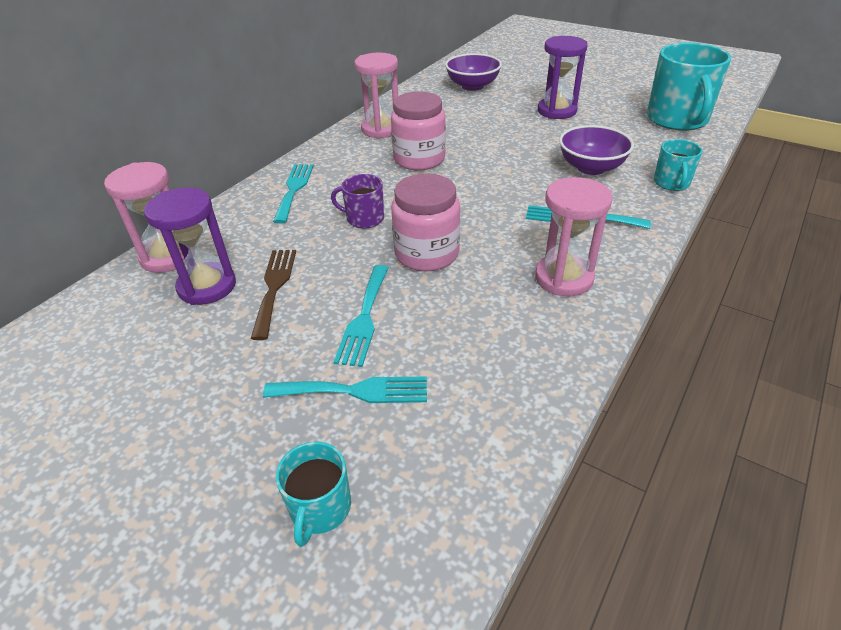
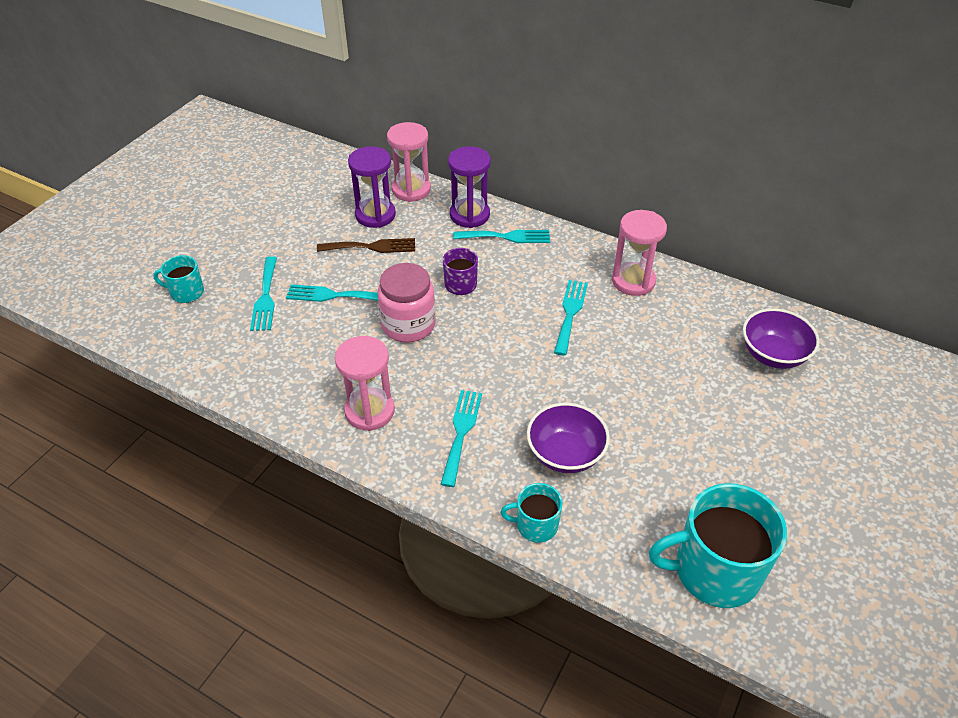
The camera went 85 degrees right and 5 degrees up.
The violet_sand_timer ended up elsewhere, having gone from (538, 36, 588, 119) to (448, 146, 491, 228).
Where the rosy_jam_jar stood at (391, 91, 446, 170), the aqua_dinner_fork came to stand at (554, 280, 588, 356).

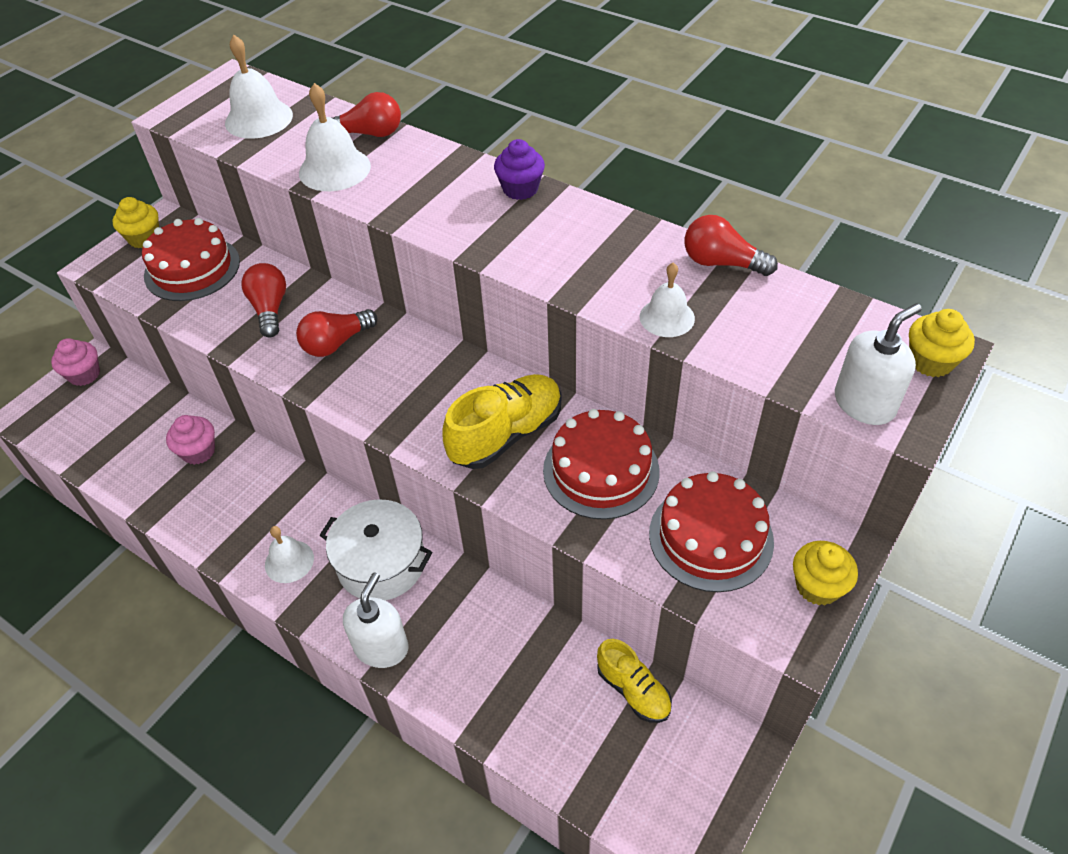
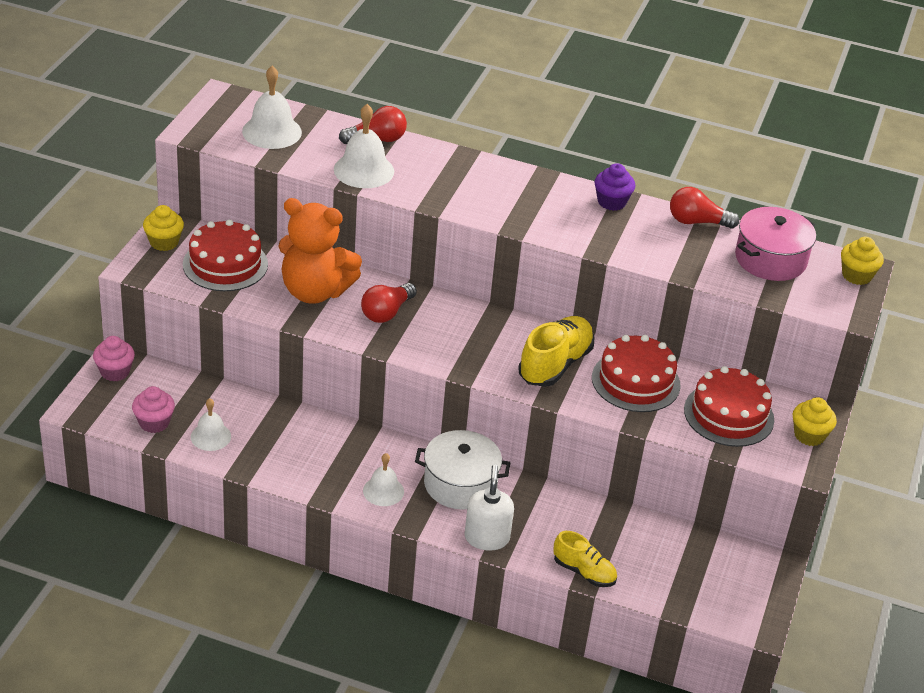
The camera went 20 degrees left and 10 degrees down.
The violet_fairy_cake ended up elsewhere, having gone from (494, 139, 545, 200) to (594, 163, 635, 211).
Where the crimson_bulb stood at (241, 263, 286, 338), the orange-coloured_teddy came to stand at (278, 198, 362, 304).
The pure_white_bell ended up elsewhere, having gone from (640, 263, 695, 337) to (191, 398, 231, 451).
The second view lost the pure_white_soap_dispenser at (835, 303, 922, 425).
The rosy_fairy_cake ended up elsewhere, having gone from (166, 415, 215, 465) to (132, 386, 175, 433).
The yellow_sneaker ended up elsewhere, having gone from (597, 639, 672, 723) to (553, 531, 617, 587).
The second view gained the rosy_stockpot at (735, 207, 816, 281).

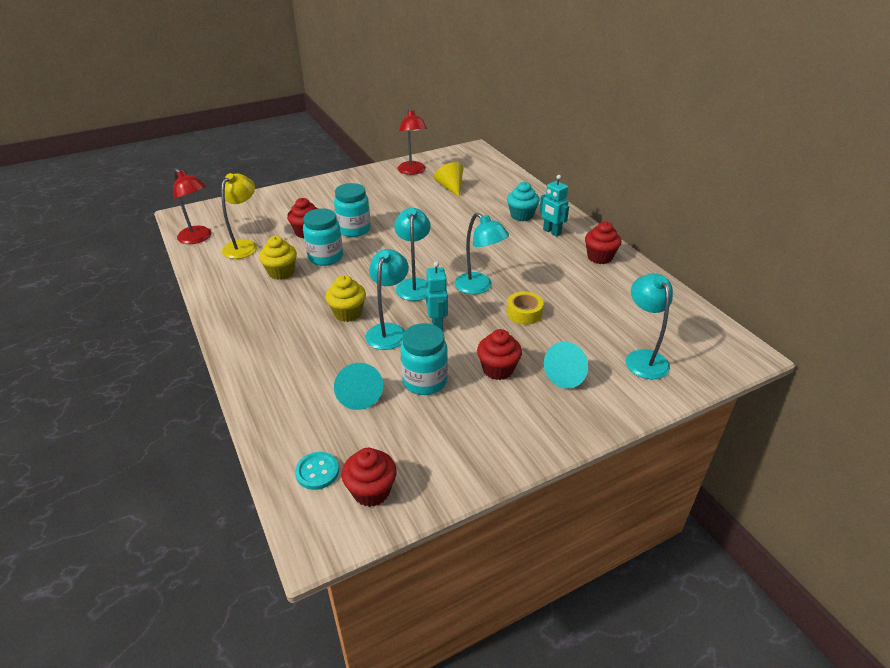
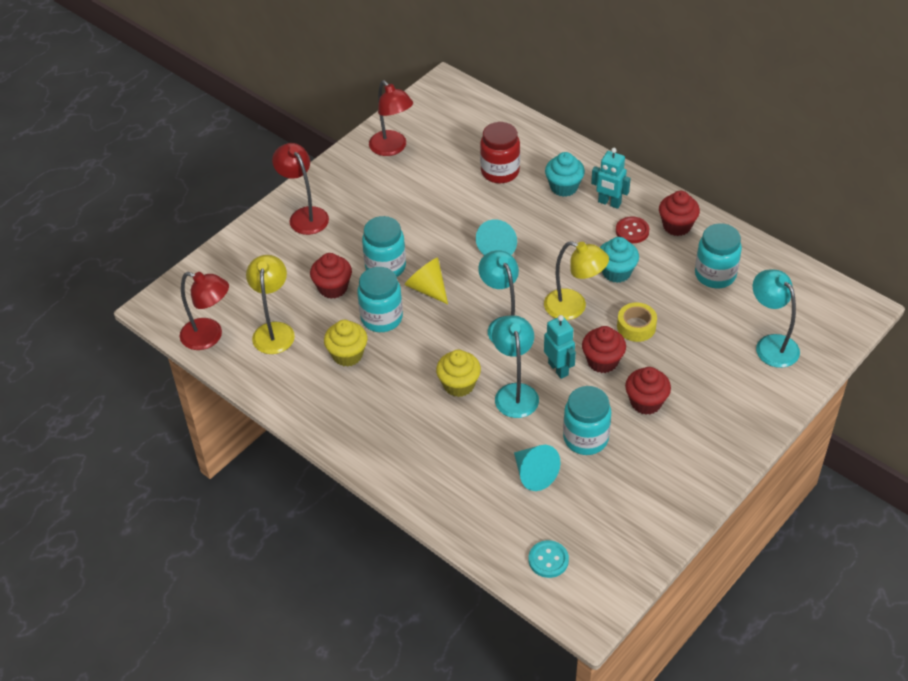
The camera went 20 degrees left and 10 degrees up.
The yellow_solid_cone ended up elsewhere, having gone from (434, 162, 463, 197) to (404, 258, 448, 304).
What was the aqua_reading_lamp at (455, 213, 509, 295) turned into the yellow_reading_lamp at (544, 241, 609, 320).
The aqua_solid_cone ended up elsewhere, having gone from (544, 342, 588, 388) to (476, 219, 517, 255).
The crimson_fairy_cake ended up elsewhere, having gone from (342, 448, 397, 507) to (582, 326, 626, 373).
The second view gained the crimson_jam_jar at (480, 122, 520, 183).
The second view gained the crimson_reading_lamp at (272, 143, 329, 235).
The second view gained the crimson_button at (616, 216, 650, 243).
The second view gained the aqua_jam_jar at (695, 223, 742, 288).
The second view gained the aqua_fairy_cake at (600, 237, 639, 283).

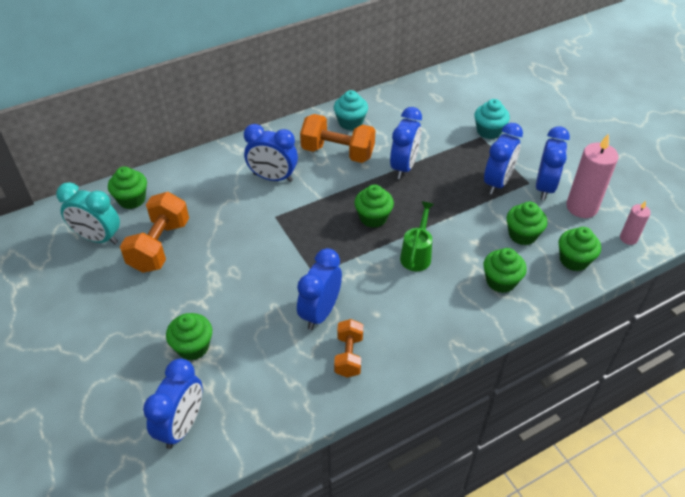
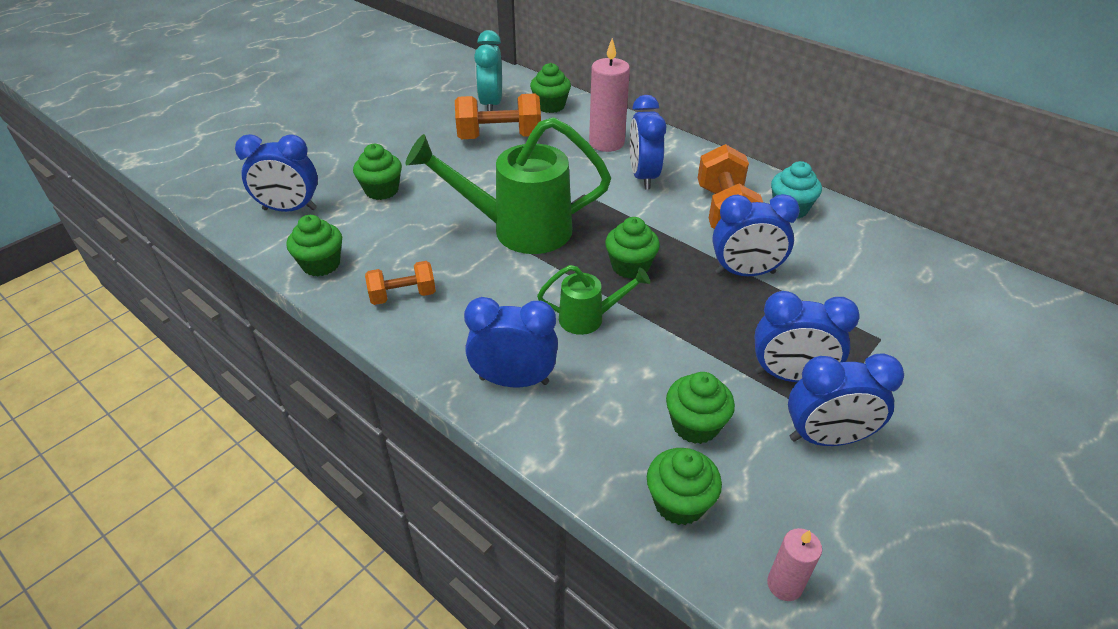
The camera went 70 degrees right and 5 degrees down.
The second view lost the aqua_fairy_cake at (474, 99, 510, 139).
The rosy_candle ended up elsewhere, having gone from (566, 133, 618, 218) to (589, 38, 630, 152).
The blue_clock ended up elsewhere, having gone from (297, 248, 342, 330) to (464, 297, 558, 387).
The leaf-green_fairy_cake ended up elsewhere, having gone from (483, 248, 527, 293) to (287, 215, 342, 276).
The second view gained the leaf-green_sprinkling_can at (406, 117, 611, 254).

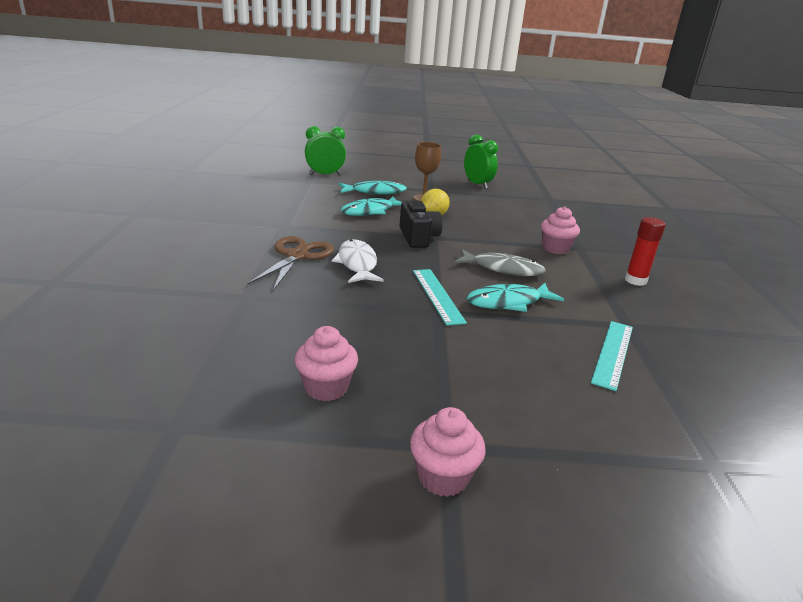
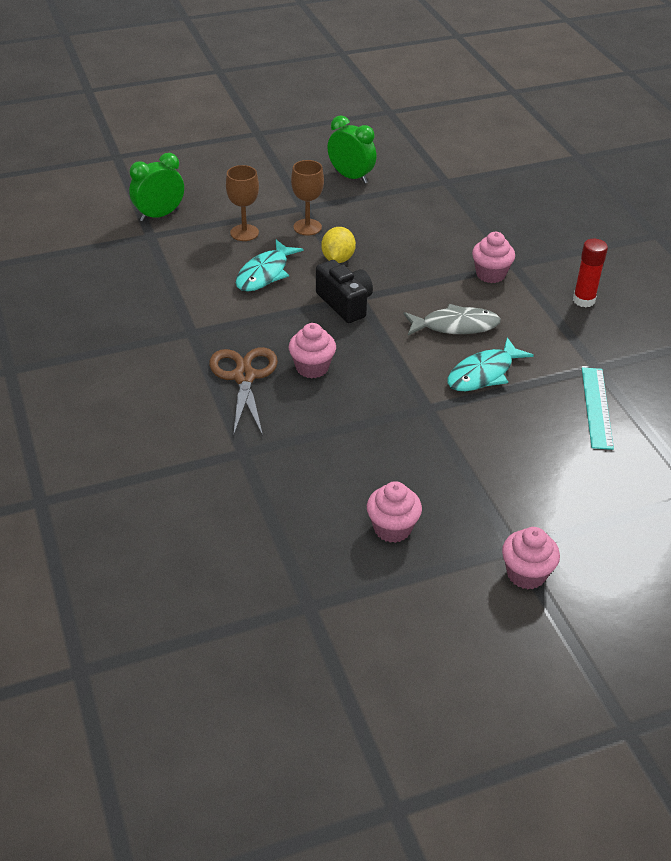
The camera went 20 degrees left and 15 degrees up.
Where the aqua_fish stood at (339, 181, 407, 194), the dark_brown_wine_glass came to stand at (226, 165, 259, 241).
Where the pure_white_fish stood at (332, 239, 384, 283), the rosy_fairy_cake came to stand at (289, 323, 336, 378).
The second view lost the aqua_straightedge at (413, 269, 467, 326).

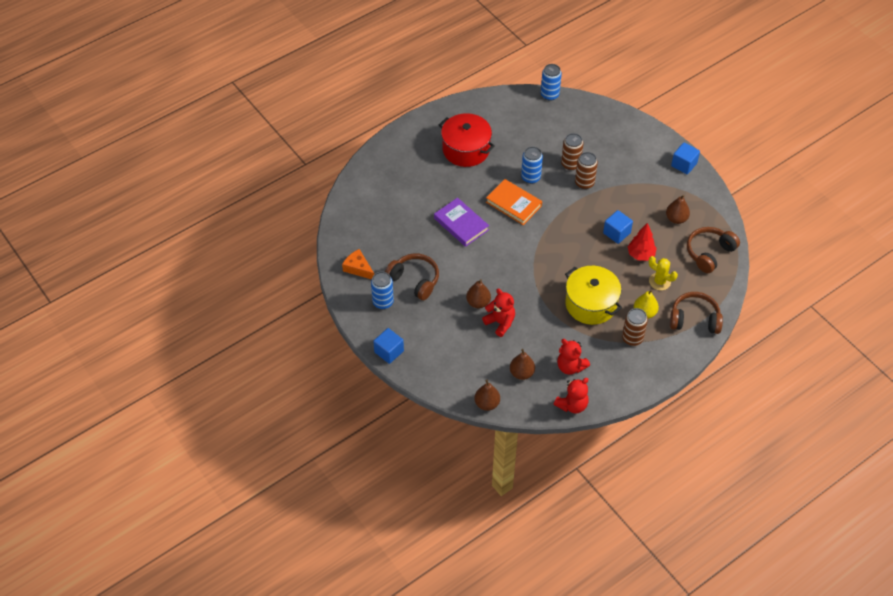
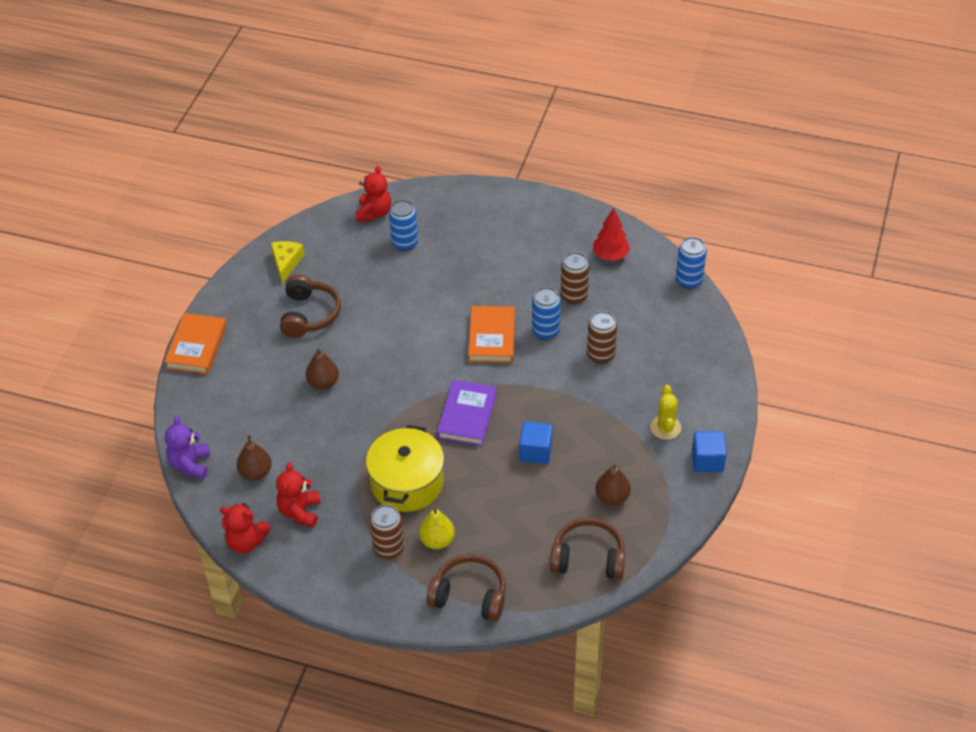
The camera went 55 degrees right and 5 degrees down.
The second view lost the crimson_stockpot at (439, 113, 495, 167).
The dark_brown_tin ended up elsewhere, having gone from (575, 152, 598, 189) to (561, 252, 589, 304).
The violet_hardcover ended up elsewhere, having gone from (434, 198, 489, 247) to (437, 380, 497, 446).
The crimson_tree ended up elsewhere, having gone from (628, 223, 657, 261) to (593, 208, 630, 261).
What was the orange-coloured_cheese at (342, 249, 374, 279) turned into the yellow_cheese at (271, 241, 304, 283).
The yellow_prickly_plant ended up elsewhere, having gone from (649, 256, 678, 290) to (650, 385, 681, 440).
The blue_tin ended up elsewhere, having gone from (371, 272, 394, 309) to (389, 199, 418, 251).
The crimson_teddy ended up elsewhere, having gone from (482, 289, 515, 337) to (355, 166, 391, 222).
The dark_brown_headphones at (670, 292, 723, 334) ended up facing another way, 45 degrees counterclockwise from before.
Where the blue_solid_cube stood at (373, 328, 404, 364), the orange-coloured_hardcover came to stand at (164, 313, 227, 374).
Where the dark_brown_pear_fruit stood at (474, 380, 500, 411), the violet_teddy came to stand at (165, 416, 210, 479).

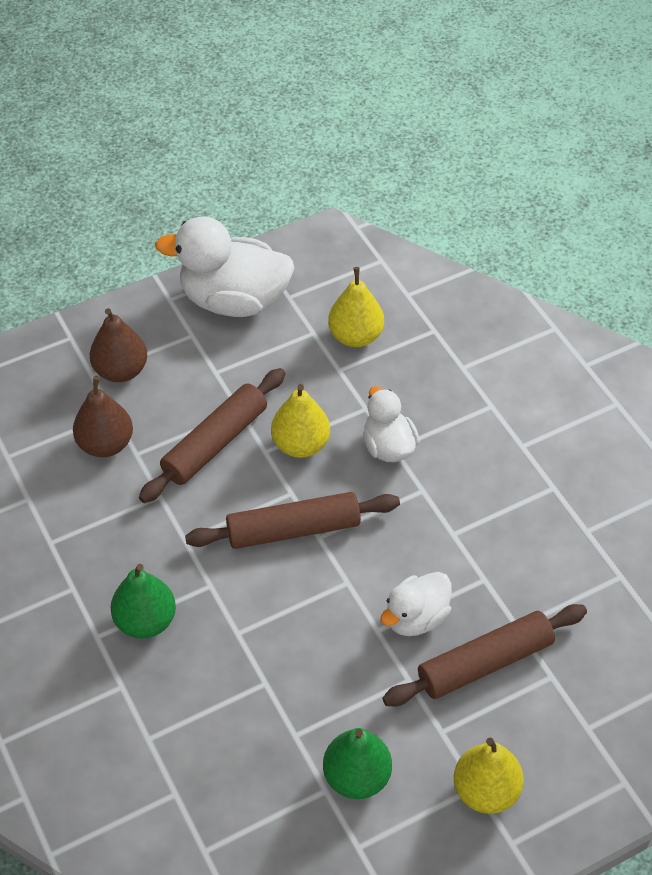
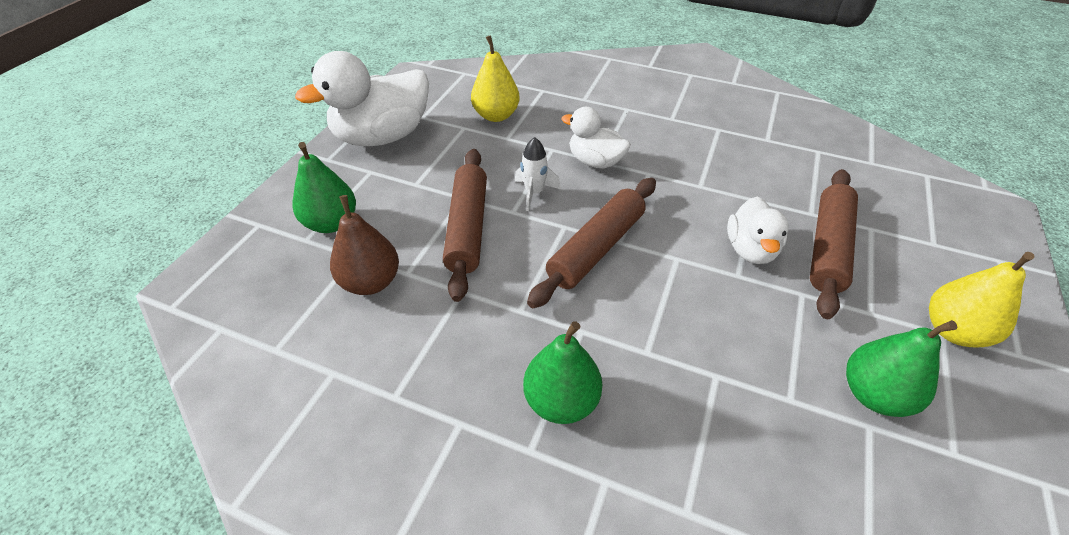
The camera went 40 degrees left and 5 degrees down.
What was the dark_brown_pear_fruit at (90, 308, 147, 382) turned into the leaf-green_pear_fruit at (292, 142, 356, 233).
Where the yellow_pear_fruit stood at (271, 384, 330, 458), the pure_white_spaceship came to stand at (515, 137, 561, 211).

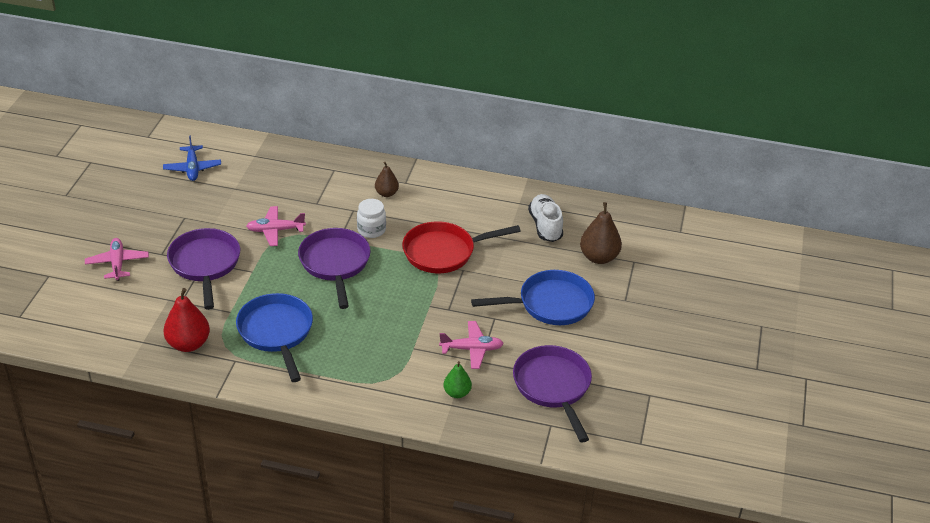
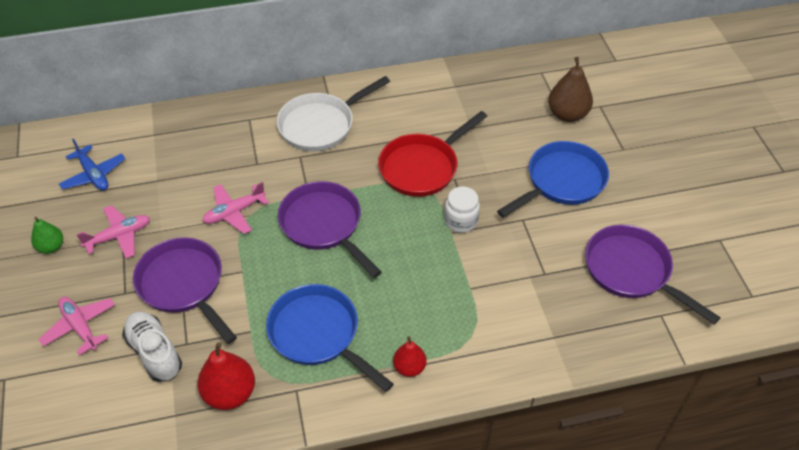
The camera went 25 degrees left and 10 degrees up.
Where the dark_brown_pear_fruit stood at (375, 162, 399, 197), the pure_white_skillet came to stand at (277, 76, 390, 151).
The pure_white_sneaker ended up elsewhere, having gone from (528, 194, 563, 242) to (122, 312, 182, 382).
The pure_white_jam_jar ended up elsewhere, having gone from (357, 199, 386, 238) to (444, 187, 480, 233).
The rosy_aeroplane ended up elsewhere, having gone from (439, 321, 504, 369) to (77, 205, 150, 259).
The leaf-green_pear_fruit ended up elsewhere, having gone from (443, 361, 472, 398) to (31, 217, 63, 254).
The second view gained the crimson_pear_fruit at (393, 336, 427, 377).

